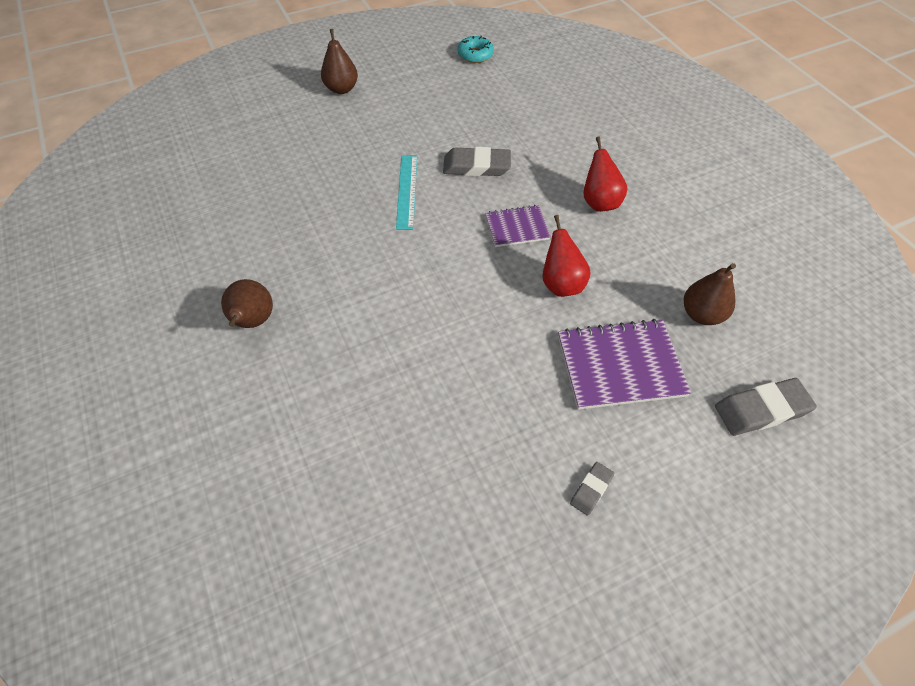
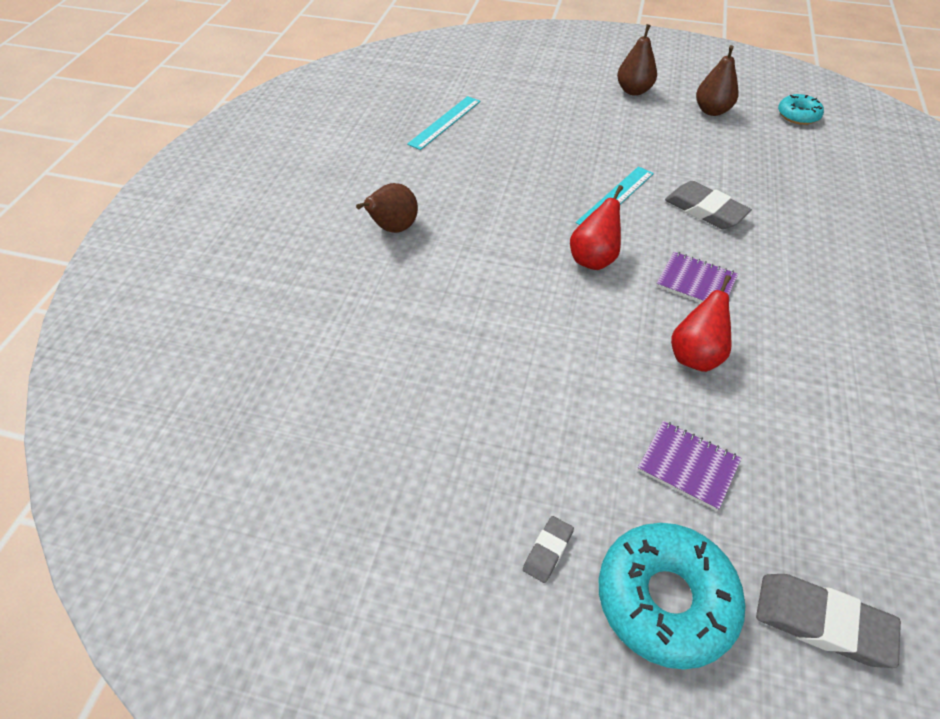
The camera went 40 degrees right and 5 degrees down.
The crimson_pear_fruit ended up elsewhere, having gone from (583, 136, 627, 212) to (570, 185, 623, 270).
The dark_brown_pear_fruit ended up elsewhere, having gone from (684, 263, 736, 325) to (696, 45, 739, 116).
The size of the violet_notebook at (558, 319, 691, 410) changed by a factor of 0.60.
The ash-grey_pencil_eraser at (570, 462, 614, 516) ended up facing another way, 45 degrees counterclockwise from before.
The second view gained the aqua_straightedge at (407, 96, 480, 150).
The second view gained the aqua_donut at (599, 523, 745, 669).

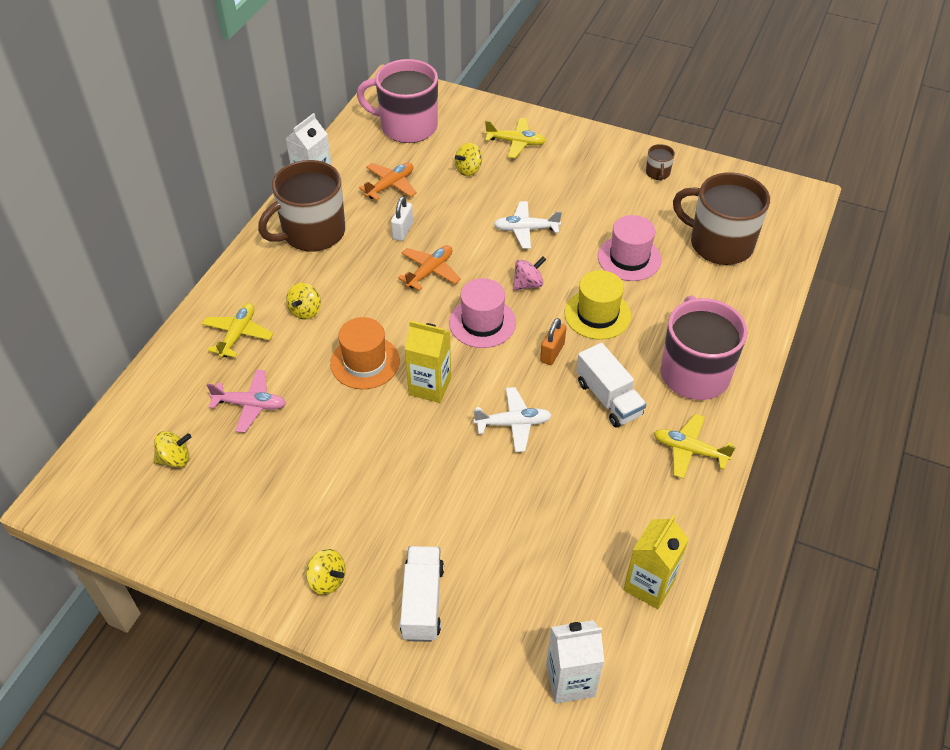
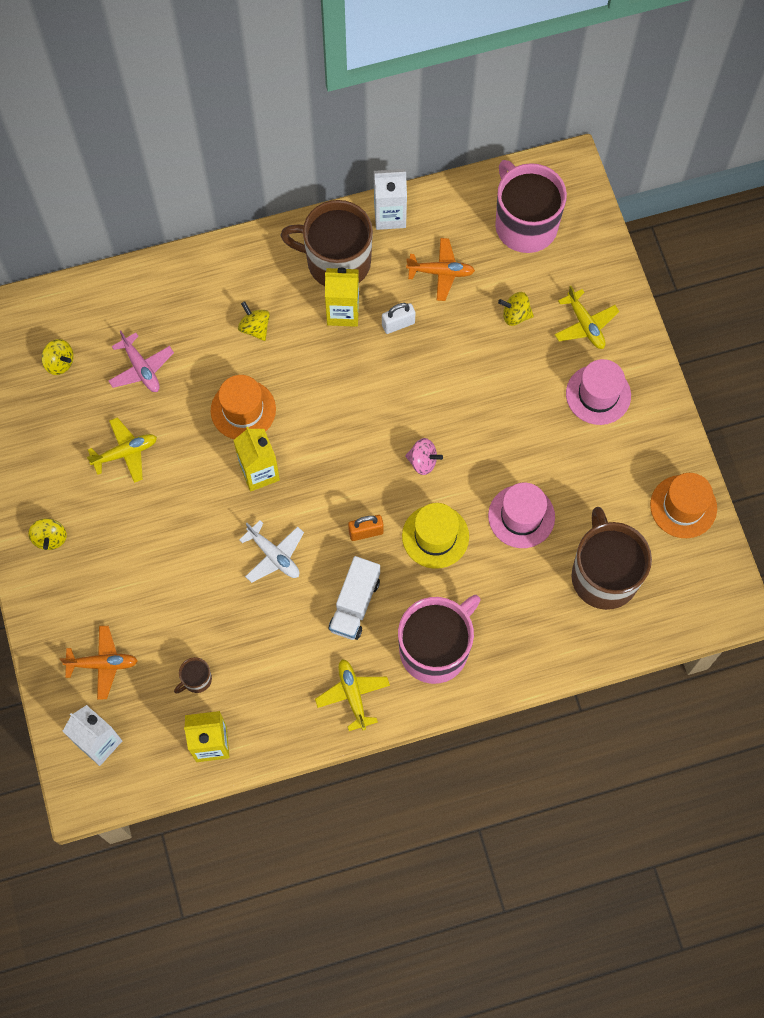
The camera went 50 degrees right and 20 degrees up.
The dark_brown_tea_mug ended up elsewhere, having gone from (646, 144, 675, 181) to (174, 657, 212, 694).
The second view lost the pure_white_aeroplane at (494, 201, 562, 249).
The orange-coloured_aeroplane ended up elsewhere, having gone from (398, 245, 461, 291) to (60, 626, 138, 700).
The rosy_top_hat ended up elsewhere, having gone from (449, 278, 516, 348) to (566, 359, 631, 425).
The yellow_whirligig at (286, 283, 321, 320) ended up facing another way, 75 degrees clockwise from before.
The yellow_aeroplane ended up elsewhere, having gone from (202, 303, 273, 358) to (87, 417, 157, 483).
The second view lost the pure_white_truck at (400, 546, 444, 642).
The second view gained the yellow_juice_carton at (325, 268, 359, 327).
The second view gained the orange-coloured_top_hat at (650, 473, 717, 538).

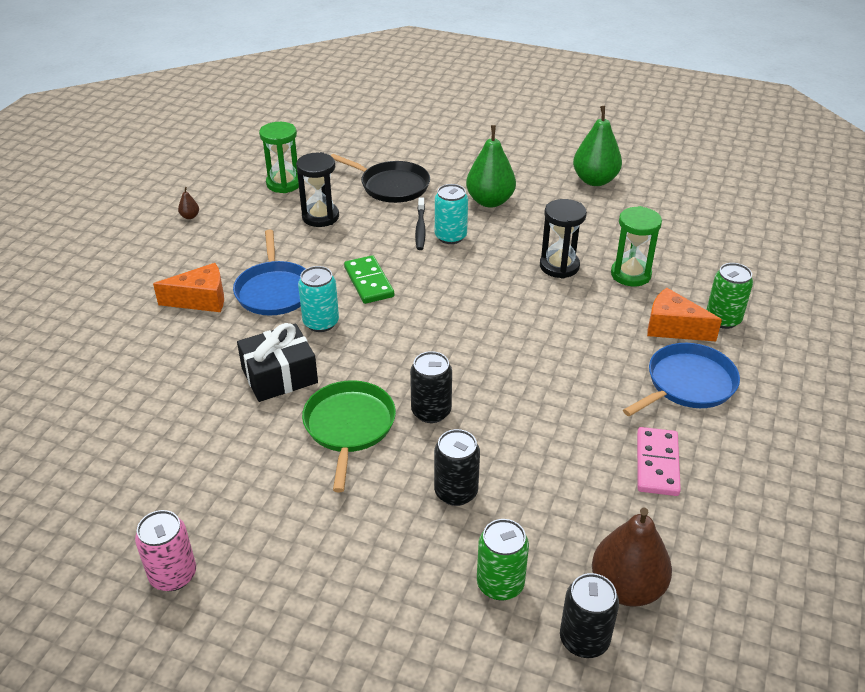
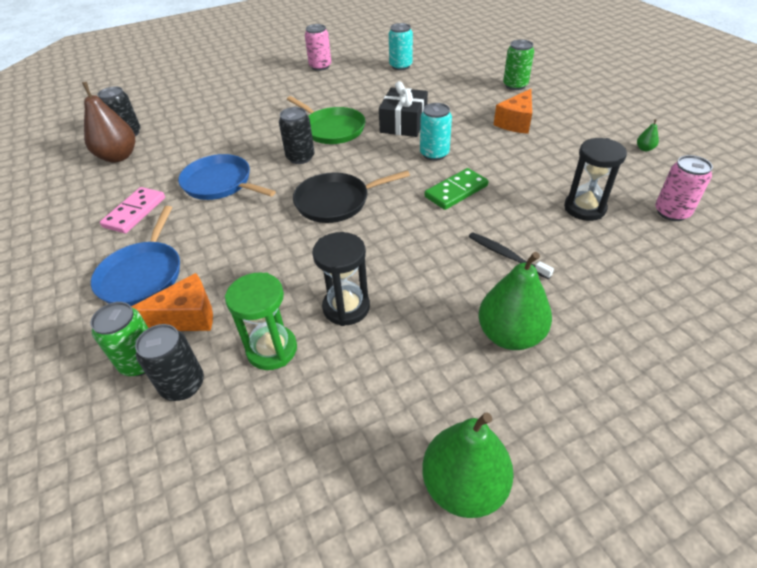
The camera went 135 degrees right and 5 degrees up.
Where the leaf-green_sand_timer stood at (259, 122, 299, 193), the rosy_tin came to stand at (655, 155, 713, 221).
The jet-black_skillet ended up elsewhere, having gone from (331, 154, 430, 203) to (293, 170, 410, 223).
The aqua_tin ended up elsewhere, having gone from (435, 184, 468, 244) to (389, 23, 413, 70).
What was the dark_brown_pear_fruit at (178, 187, 199, 219) turned into the leaf-green_pear_fruit at (637, 119, 659, 151).
The blue_skillet ended up elsewhere, having gone from (233, 230, 305, 315) to (178, 154, 276, 200).
The leaf-green_domino_piece at (344, 255, 394, 304) ended up facing another way, 60 degrees counterclockwise from before.
The rosy_domino_piece at (637, 427, 681, 496) ended up facing another way, 60 degrees clockwise from before.
The jet-black_tin ended up elsewhere, having gone from (434, 429, 480, 506) to (135, 324, 204, 401).
The leaf-green_tin ended up elsewhere, having gone from (477, 519, 529, 601) to (503, 40, 534, 90).

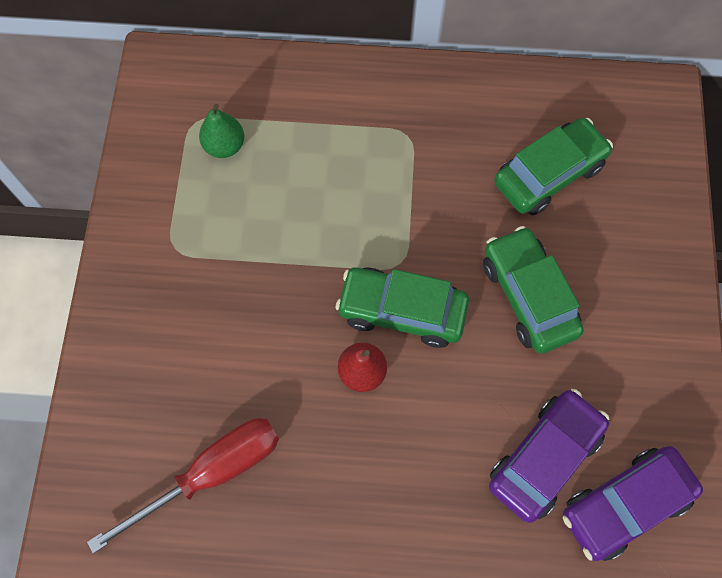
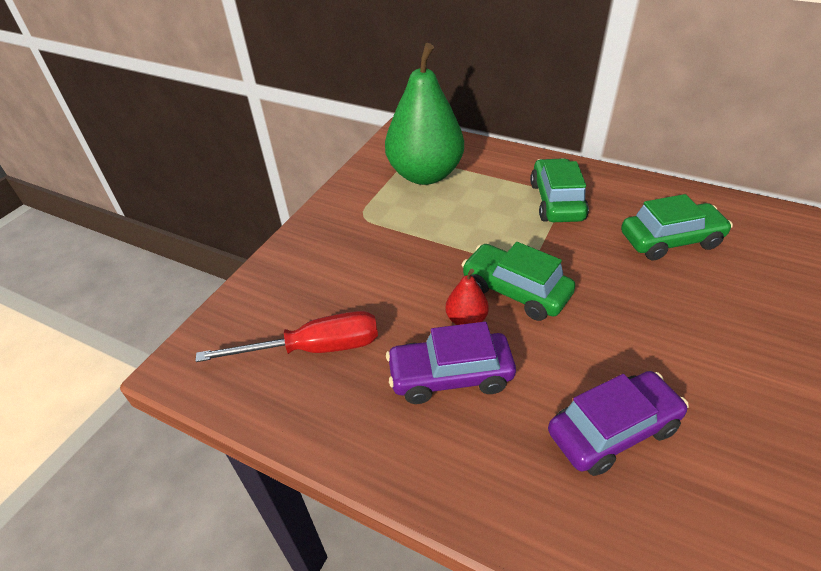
The camera went 25 degrees right and 25 degrees down.
The size of the leaf-green_pear_fruit at (199, 104, 244, 158) changed by a factor of 2.40.
The leaf-green_toy_car ended up elsewhere, having gone from (483, 226, 584, 353) to (530, 158, 589, 222).
The violet_toy_car ended up elsewhere, having gone from (563, 446, 703, 561) to (386, 322, 516, 404).

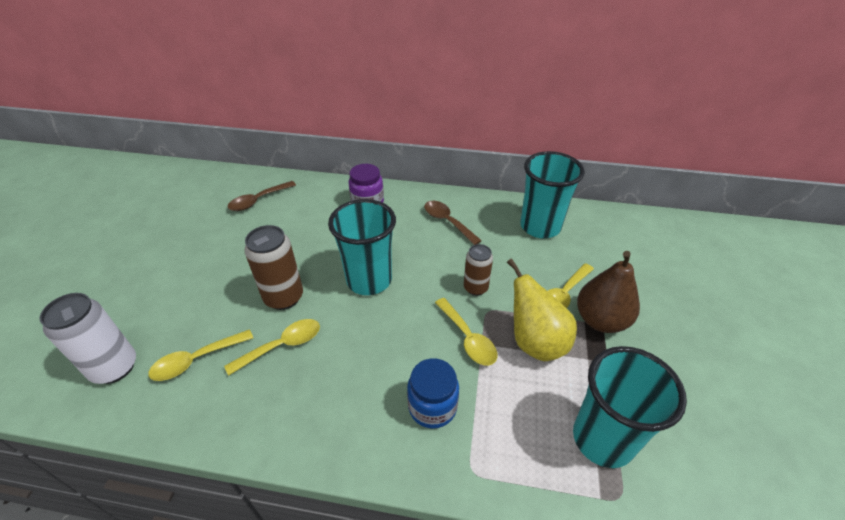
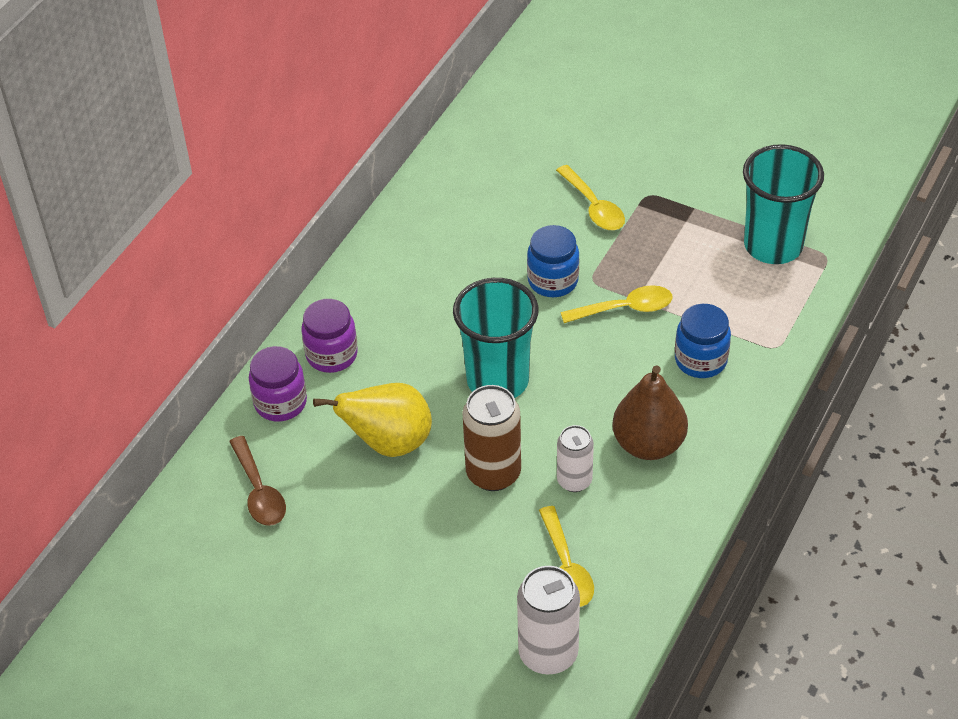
The camera went 70 degrees left and 5 degrees up.
The second view lost the aqua_cup at (520, 151, 585, 238).
The second view lost the dark_brown_spoon at (424, 201, 482, 245).
Where the dark_brown_tin stood at (464, 244, 493, 296), the blue_jam_jar came to stand at (527, 225, 579, 297).
The dark_brown_pear_fruit ended up elsewhere, having gone from (577, 251, 640, 333) to (612, 365, 688, 460).
The yellow_pear_fruit ended up elsewhere, having gone from (507, 258, 577, 361) to (313, 383, 432, 457).
Where the yellow_spoon stood at (224, 319, 320, 376), the pure_white_tin came to stand at (557, 425, 594, 492).
The second view gained the violet_jam_jar at (249, 346, 307, 421).

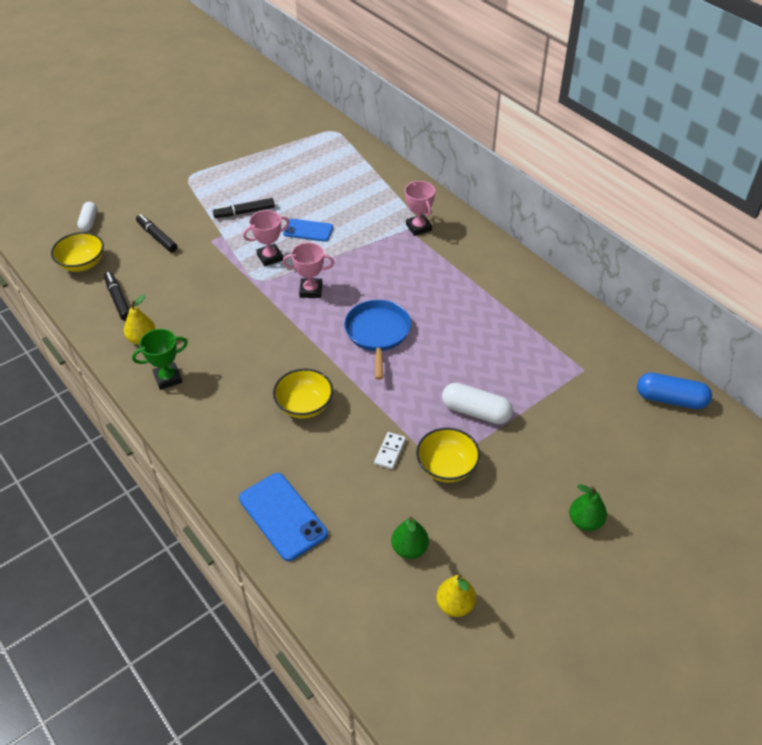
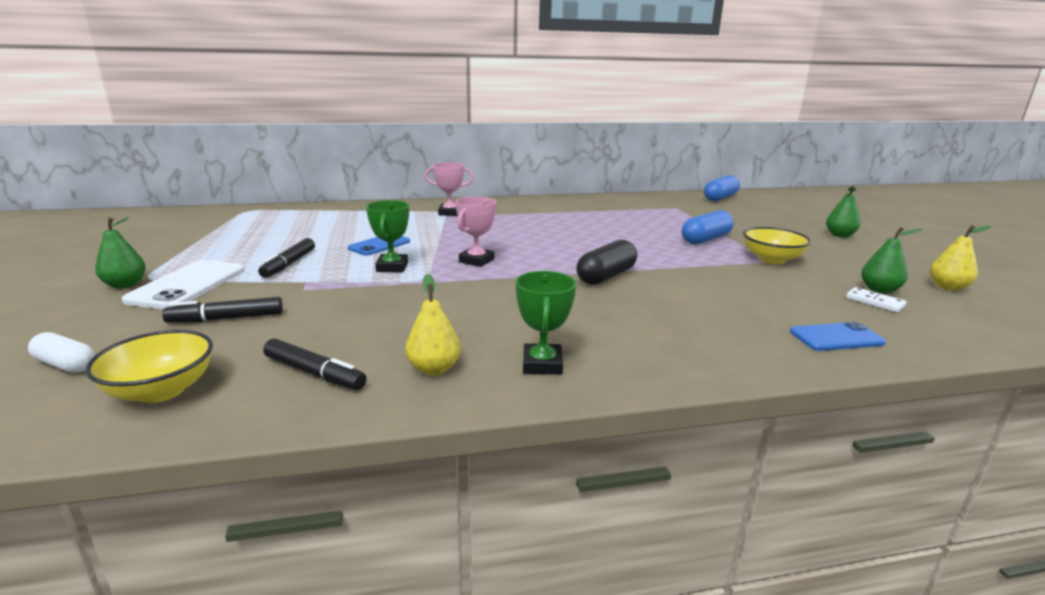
The camera went 65 degrees left and 25 degrees down.
What was the rosy_award_cup at (243, 210, 290, 266) turned into the leaf-green_award_cup at (366, 200, 409, 272).
The jet-black_felt_pen at (104, 272, 130, 321) ended up facing another way, 150 degrees counterclockwise from before.
The second view lost the blue_skillet at (344, 300, 411, 380).
The second view lost the yellow_deep_dish at (273, 369, 333, 418).
What was the pure_white_pill_shape at (442, 383, 513, 424) turned into the blue_pill_shape at (682, 210, 734, 244).
The pure_white_domino_piece ended up elsewhere, having gone from (374, 432, 406, 469) to (846, 287, 907, 312).
The size of the blue_mobile_phone at (239, 473, 328, 561) changed by a factor of 0.66.
The second view gained the leaf-green_pear_fruit at (95, 217, 146, 289).
The second view gained the jet-black_pill_shape at (576, 240, 637, 285).
The second view gained the pure_white_mobile_phone at (122, 260, 244, 309).

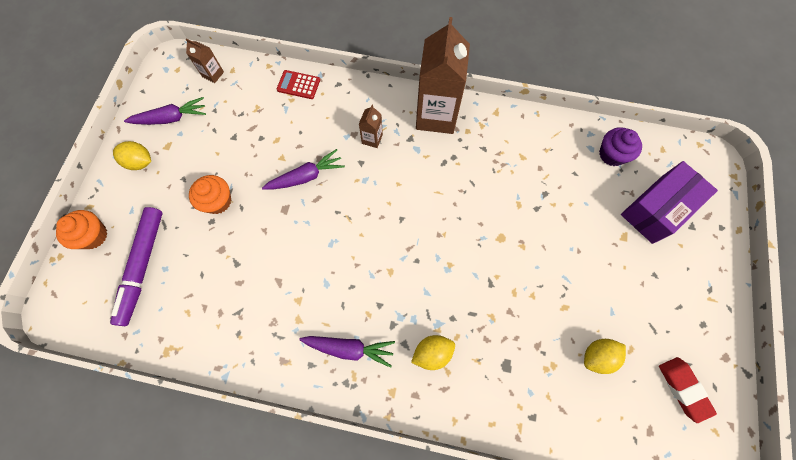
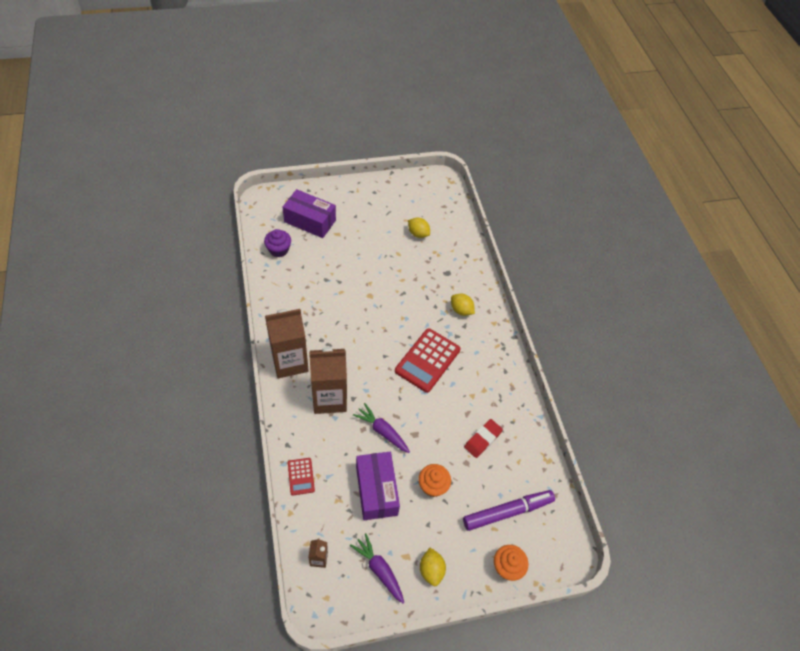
The camera went 120 degrees left and 15 degrees down.
The size of the dark_brown_juice_carton at (359, 105, 383, 148) changed by a factor of 2.32.
The second view lost the violet_toy_carrot at (299, 336, 395, 368).
The crimson_pencil_eraser ended up elsewhere, having gone from (659, 357, 717, 423) to (464, 419, 503, 458).
The second view gained the crimson_adding_machine at (395, 328, 461, 393).
The second view gained the violet_package at (356, 452, 400, 520).

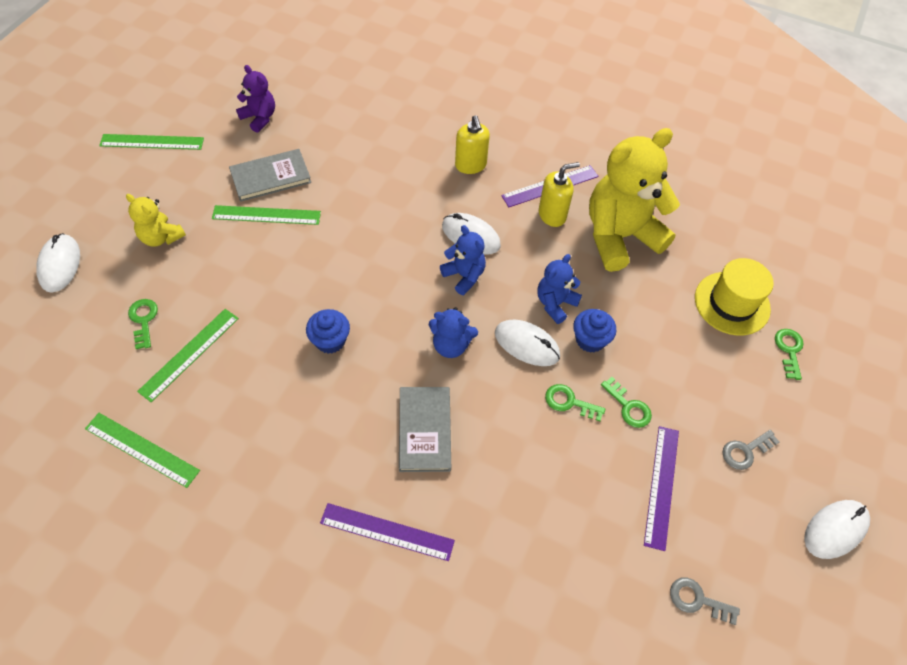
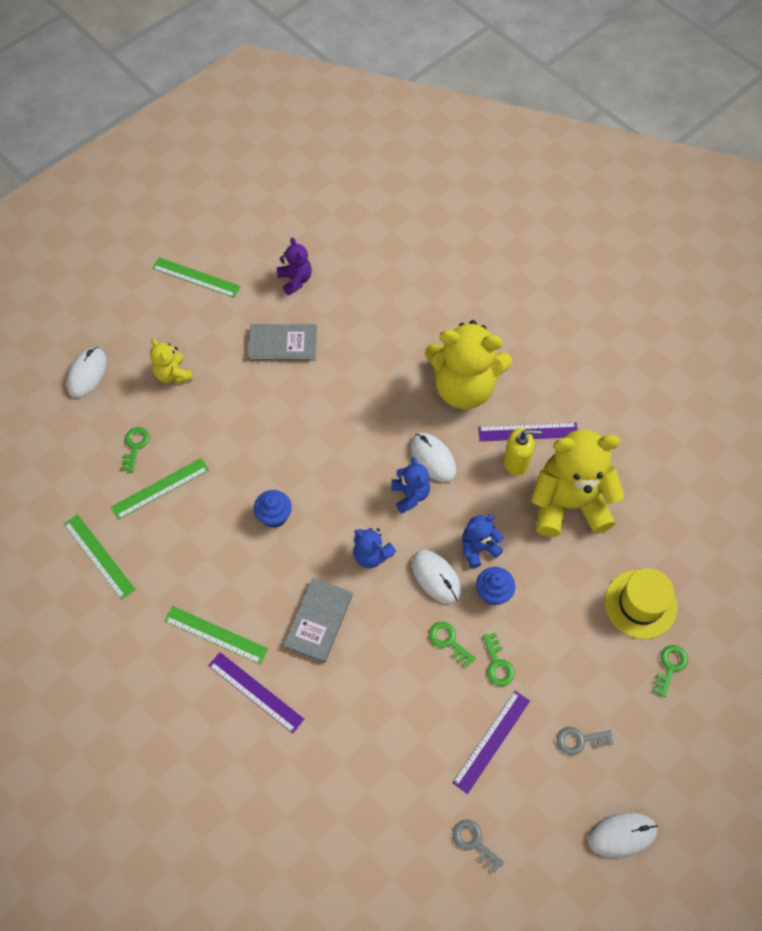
The camera went 25 degrees right and 5 degrees up.
Where the yellow_soap_dispenser stood at (455, 115, 490, 174), the yellow_teddy came to stand at (425, 320, 512, 409).
The leaf-green_straightedge ended up elsewhere, having gone from (212, 205, 321, 225) to (164, 606, 268, 664).

